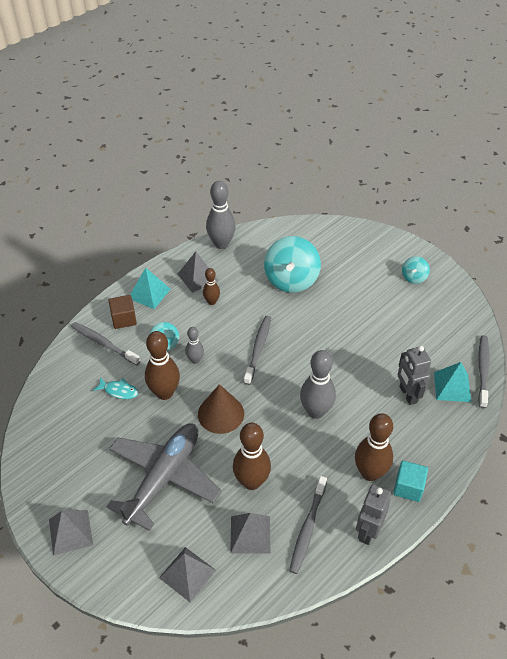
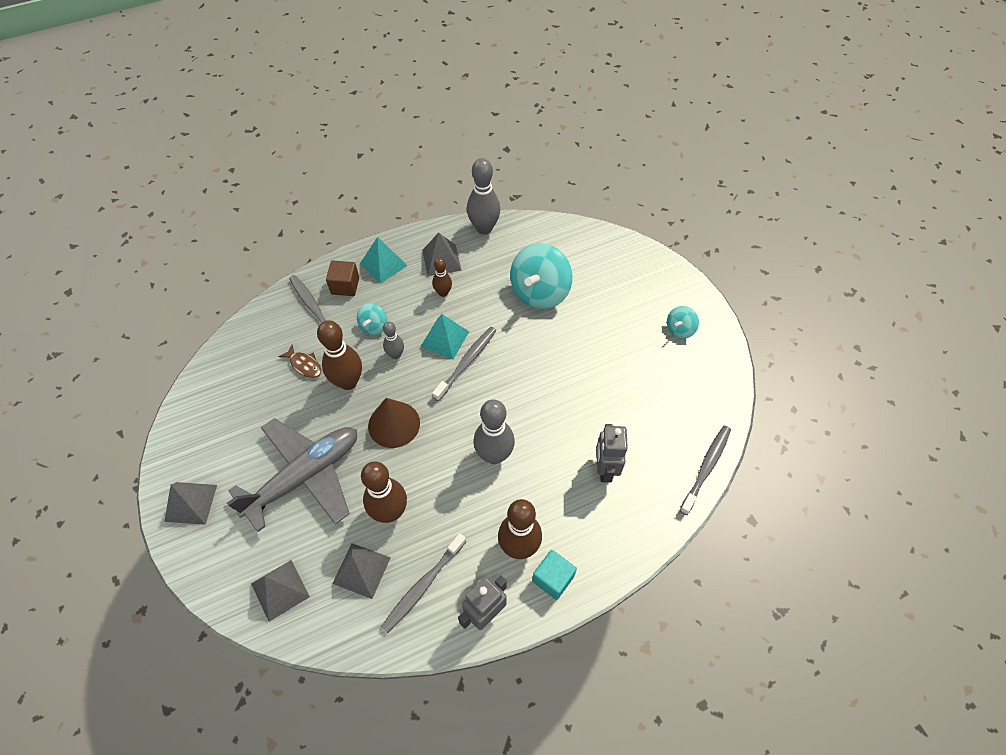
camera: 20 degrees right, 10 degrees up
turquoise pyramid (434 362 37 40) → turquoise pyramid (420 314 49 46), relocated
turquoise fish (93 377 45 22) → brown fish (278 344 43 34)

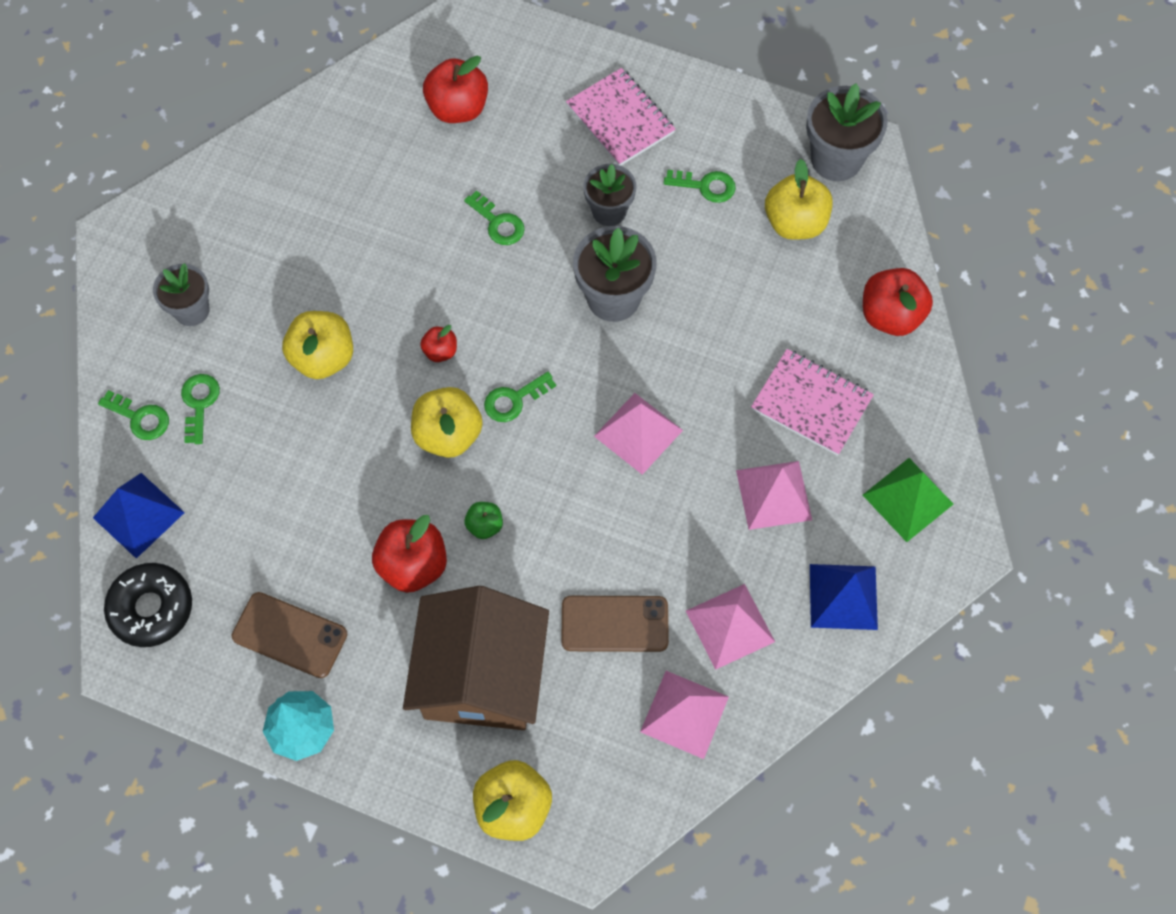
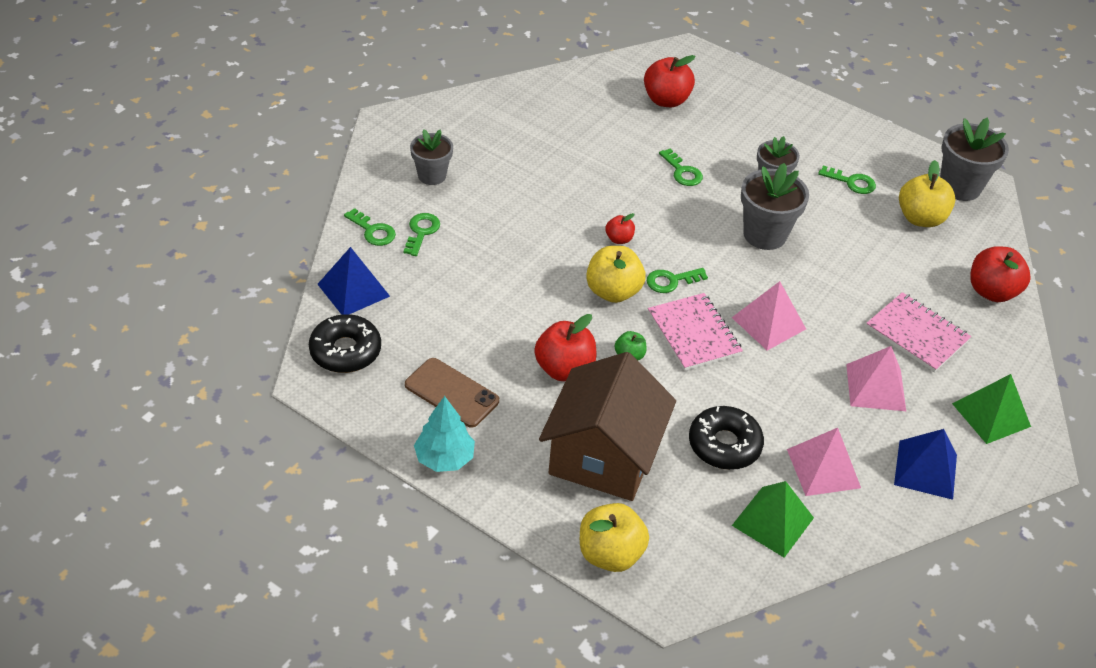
camera: 10 degrees right, 20 degrees down
pink notebook (566 68 109 98) → pink notebook (648 293 95 78), relocated
yellow apple (282 311 71 68) → -
brown phone (561 596 108 56) → black donut (689 406 75 64)
pink pyramid (640 671 89 88) → green pyramid (732 481 82 77)

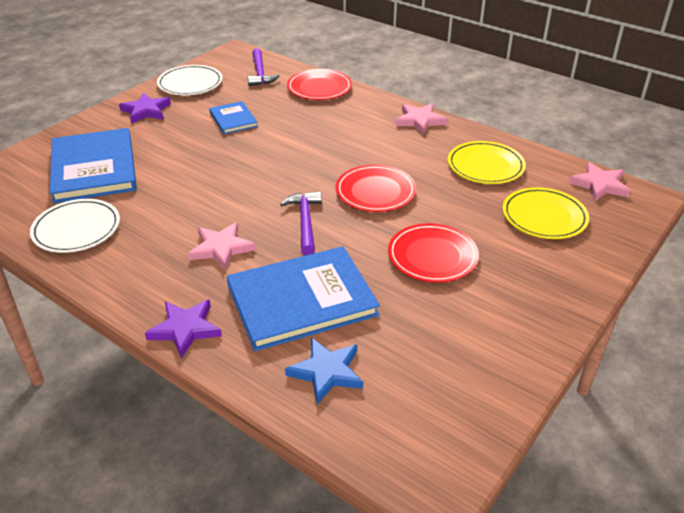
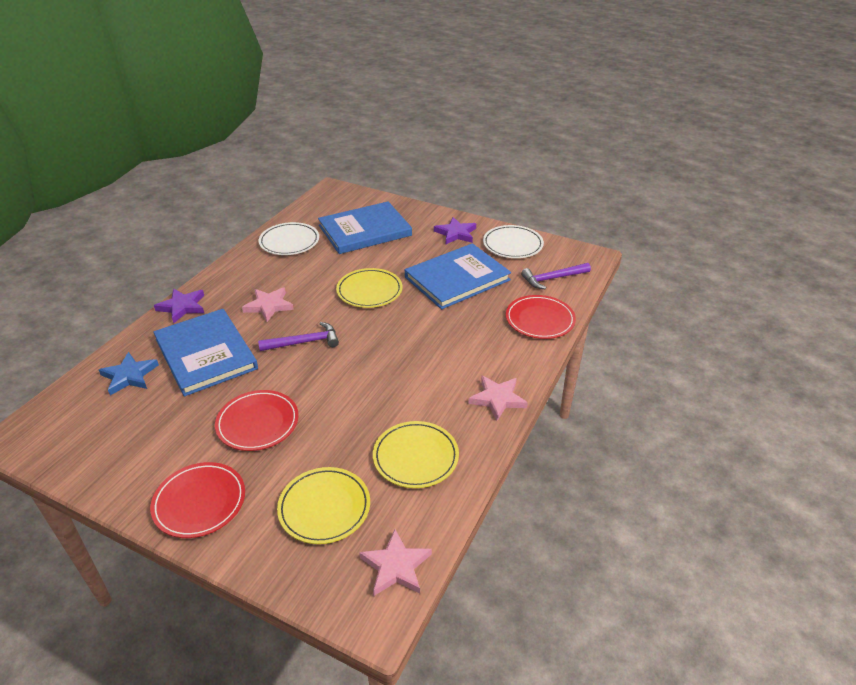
camera: 80 degrees right, 0 degrees up
blue book (209 101 49 33) → blue book (405 243 106 66), x1.97
red plate (336 164 80 48) → red plate (150 462 95 76), relocated
- → yellow plate (336 268 66 40)

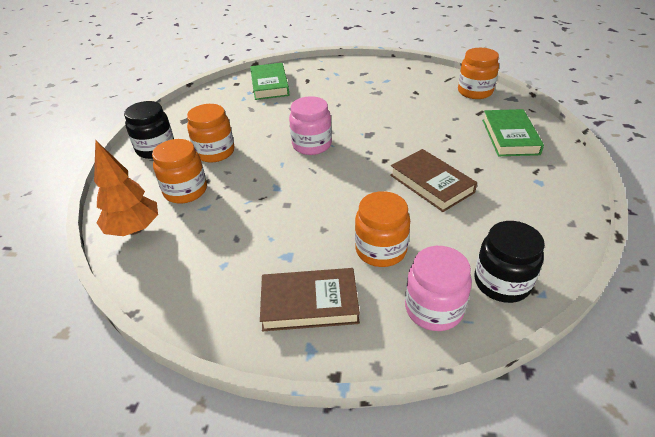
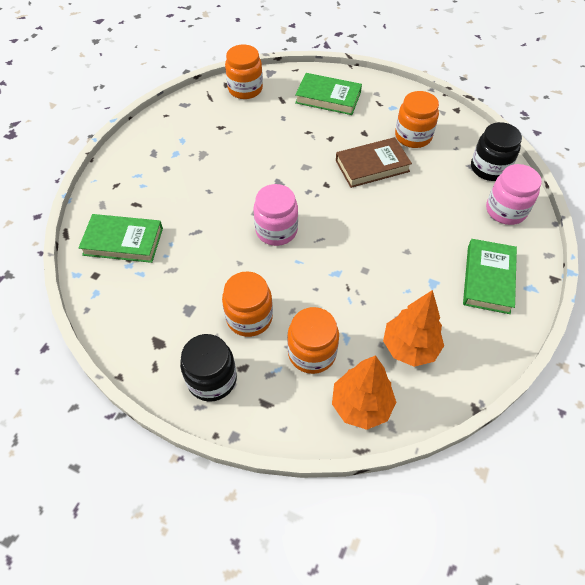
camera: 75 degrees left, 15 degrees up
orange jar (355 191 55 76) → orange jar (395 91 44 57), relocated
brown book (260 268 100 63) → green book (463 239 54 75)
- → orange tree (383 290 61 77)

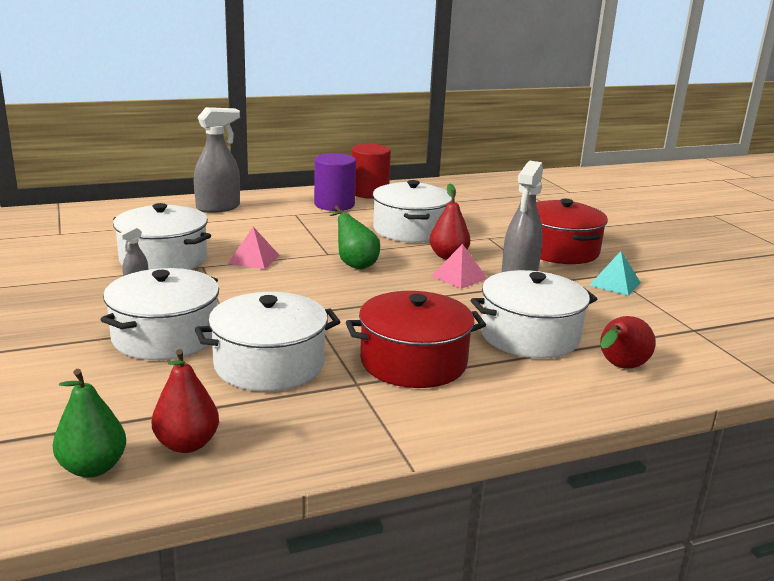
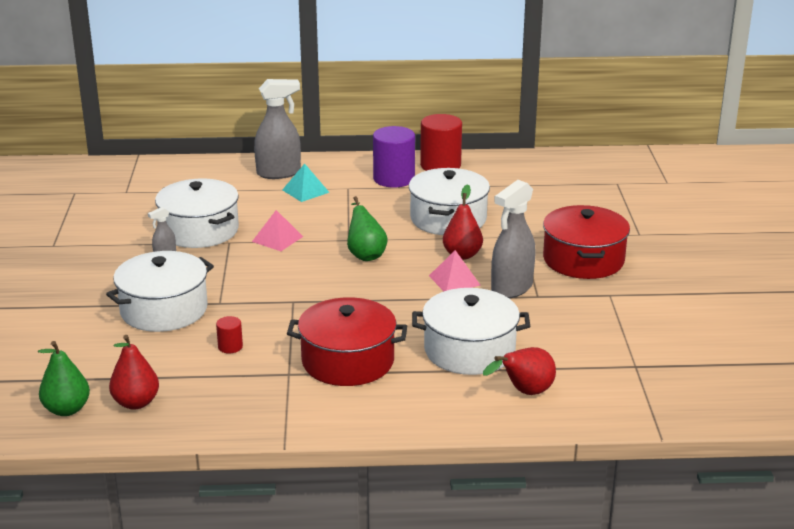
camera: 20 degrees right, 5 degrees up
turquoise pyramid (589 251 52 45) → turquoise pyramid (282 164 48 38), relocated
white pot (195 292 145 100) → red cylinder (216 316 27 37)

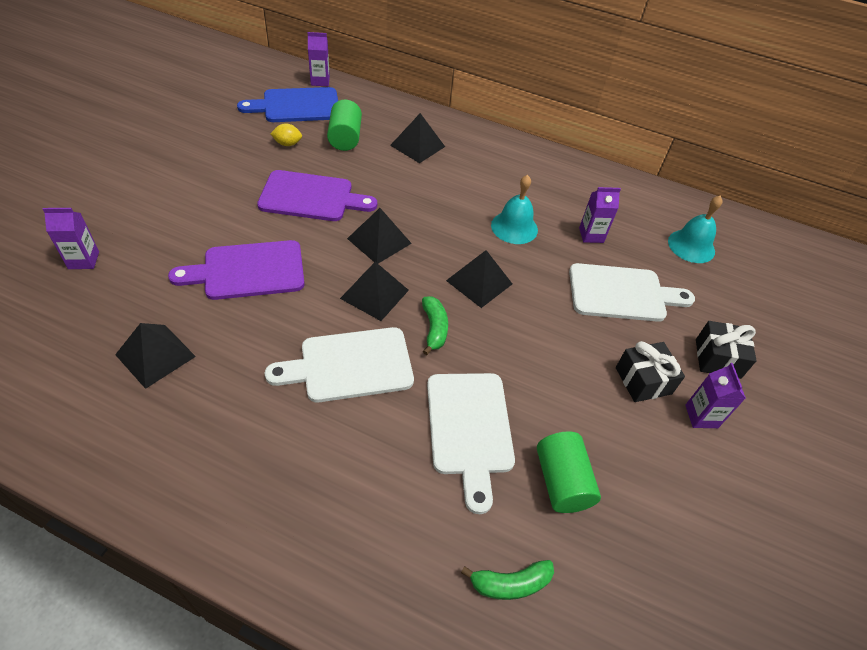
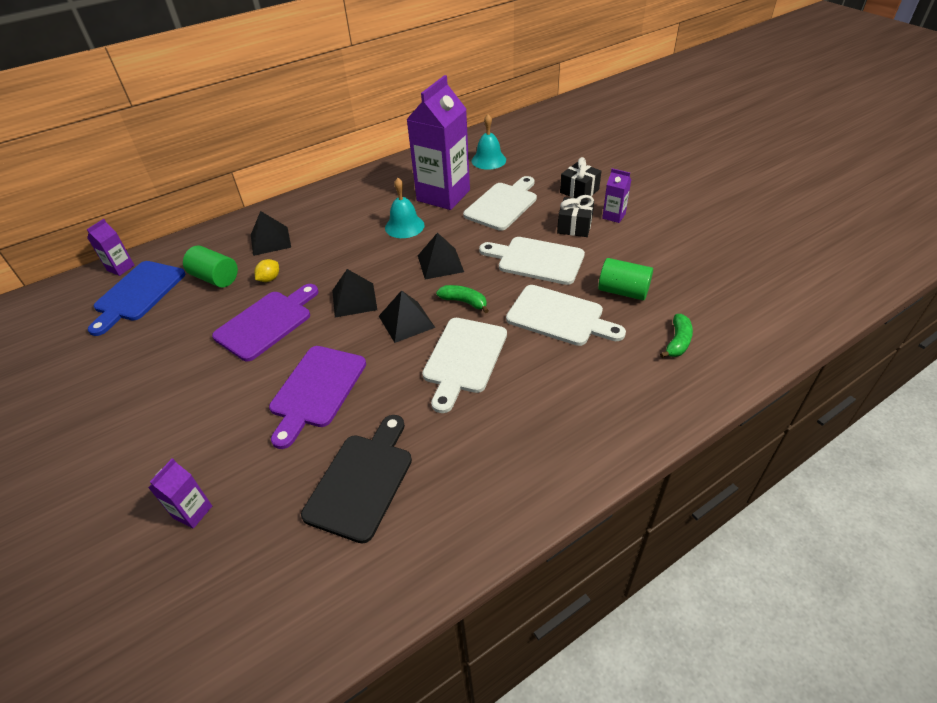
camera: 50 degrees left, 5 degrees down
yellow lemon (270 123 32 23) → yellow lemon (254 259 25 23), relocated
purple carton (579 187 42 56) → purple carton (406 75 64 135), x2.34
black pyramid (115 323 81 66) → black cutting board (301 415 111 129)
- → white cutting board (479 237 106 48)

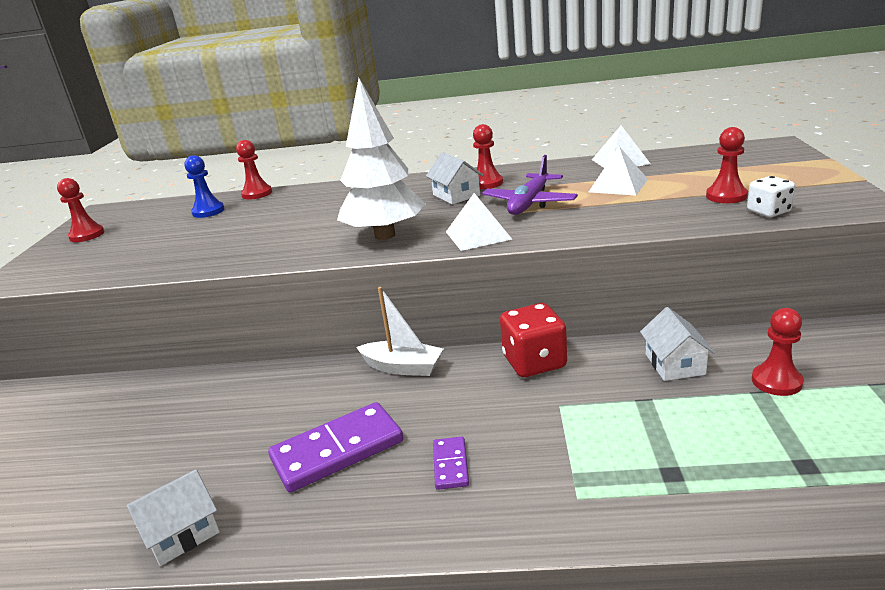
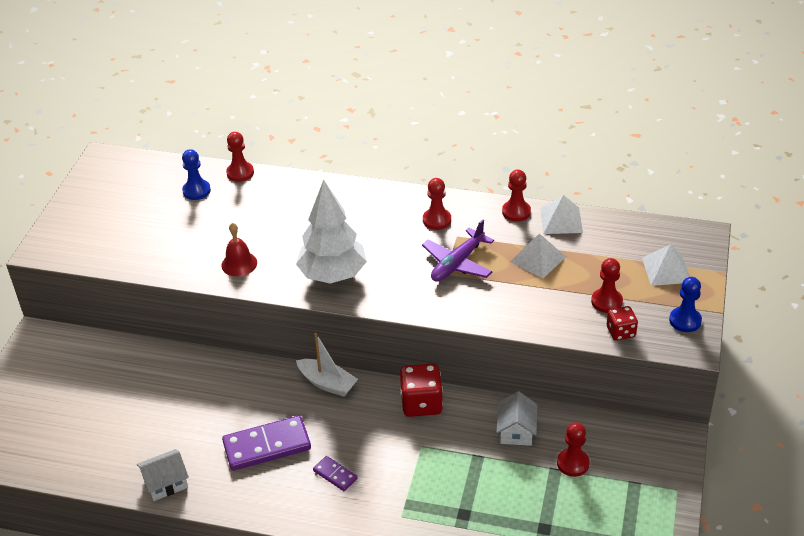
camera: 10 degrees right, 15 degrees up
white house (426 152 57 52) → -
white dice (747 176 48 41) → red dice (607 306 31 35)
red pawn (57 178 47 64) → red pawn (502 170 29 52), relocated
white pyramid (446 193 66 58) → white pyramid (642 244 48 42), relocated
purple domino (433 437 36 53) → purple domino (313 456 44 35), 60 degrees counterclockwise
- → red bell (221 223 36 54)
- → blue pawn (669 277 33 55)

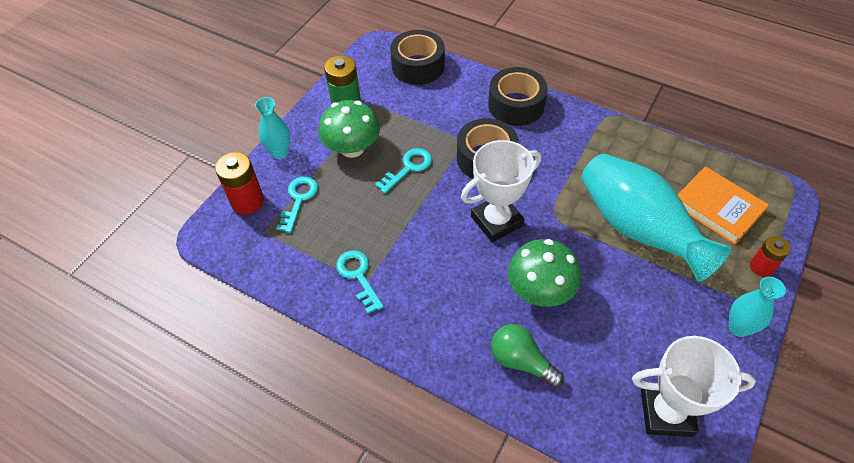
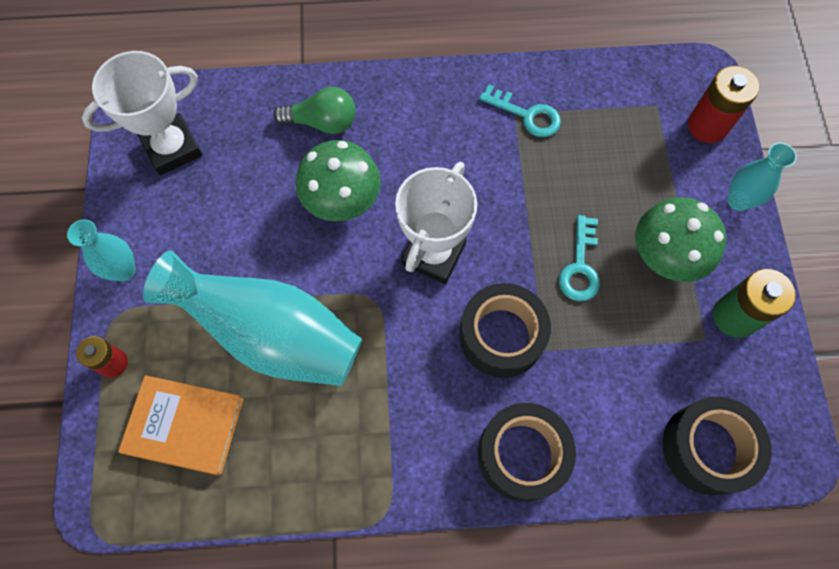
camera: 145 degrees right, 15 degrees up
turquoise key (276 176 42 57) → -

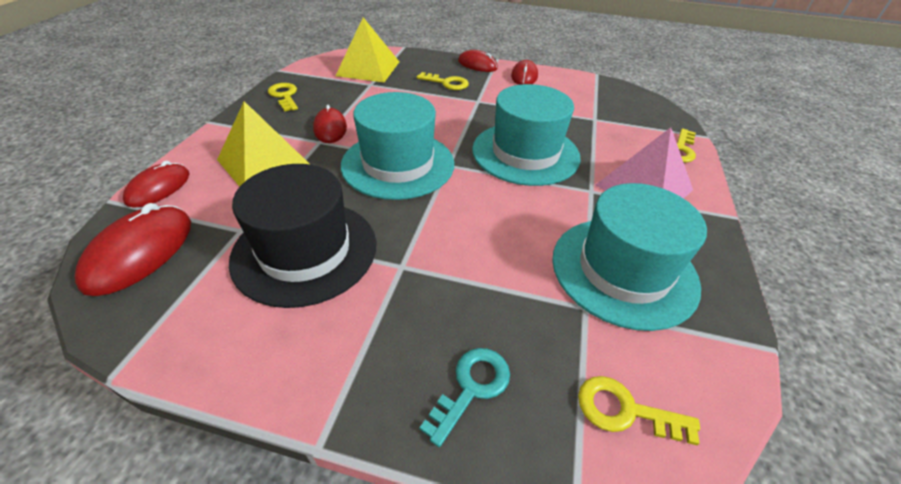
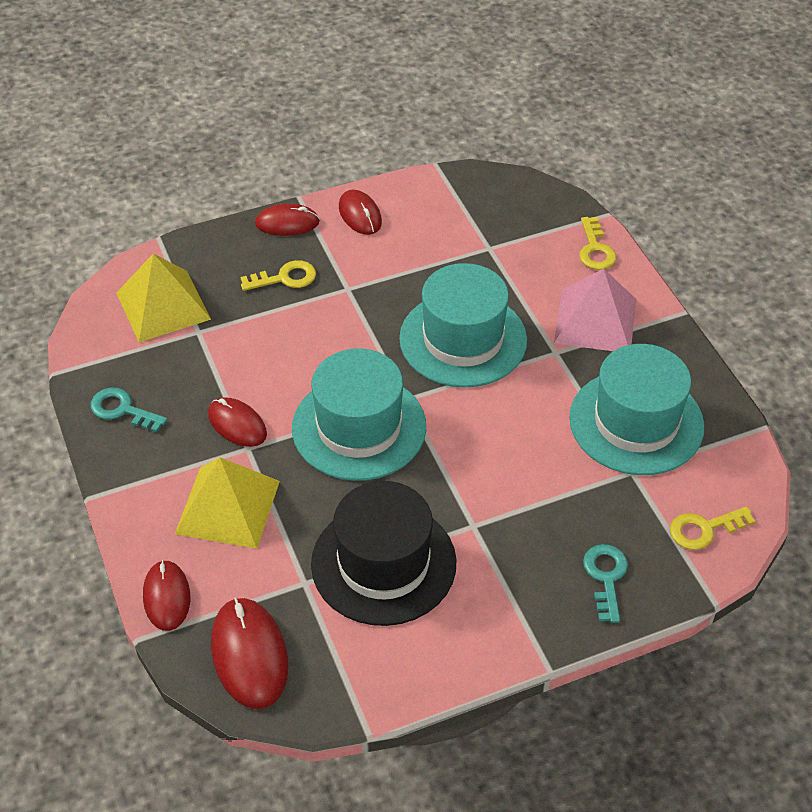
camera: 35 degrees left, 5 degrees up
yellow key (268 83 30 29) → turquoise key (91 388 76 44)

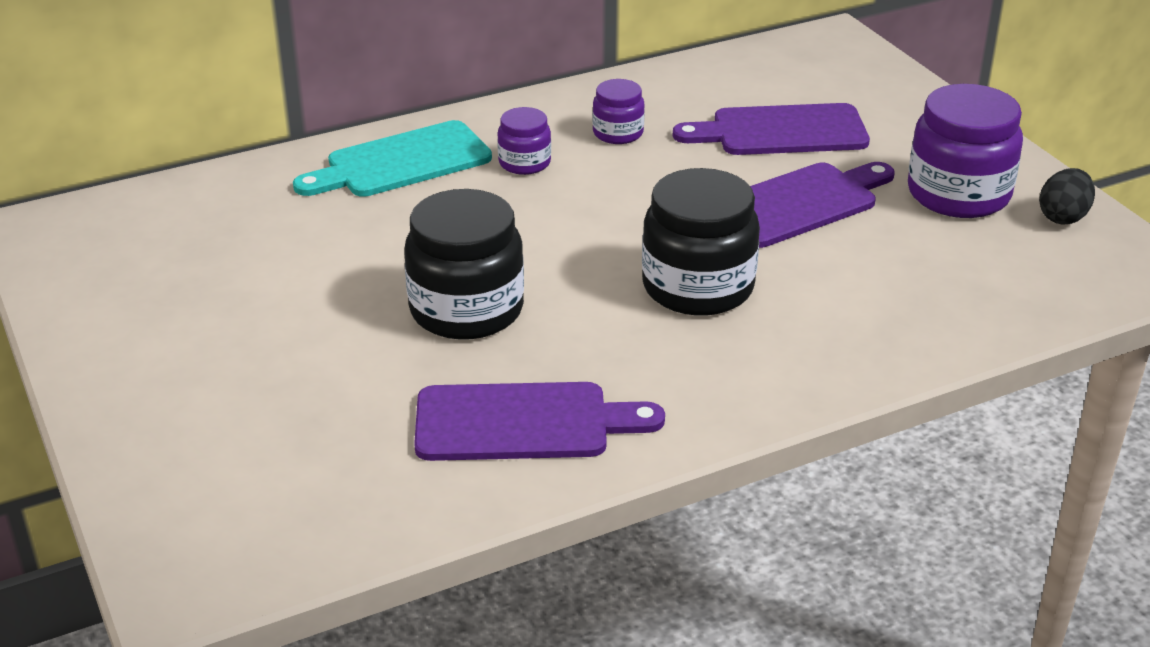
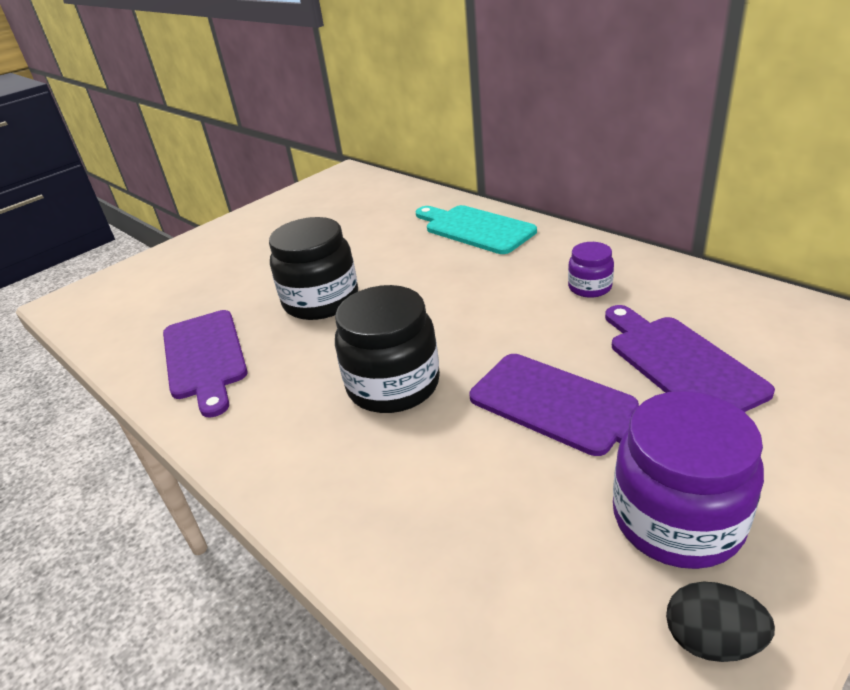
camera: 75 degrees right, 0 degrees up
purple jar (497 107 54 68) → -

